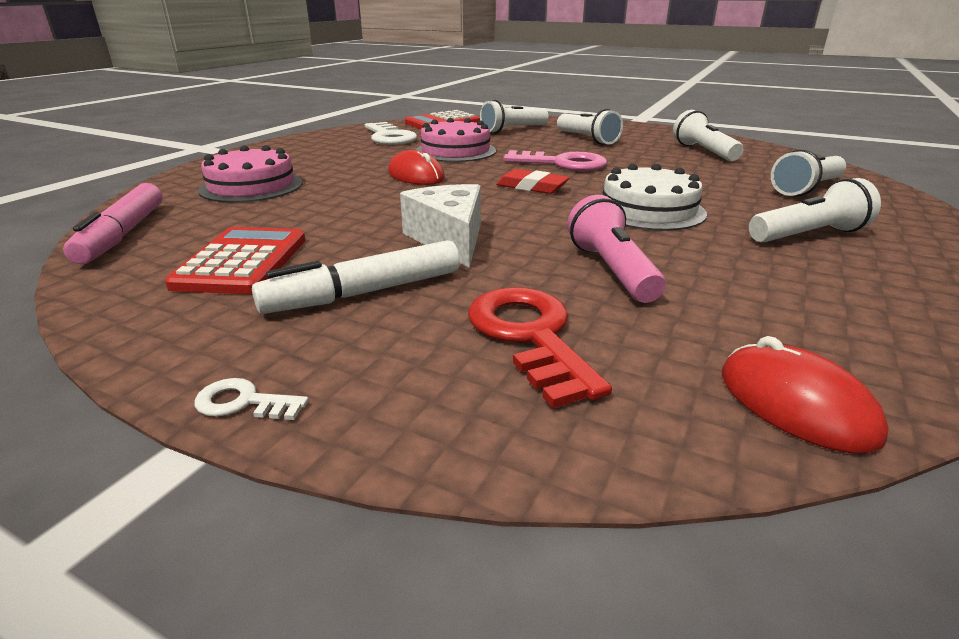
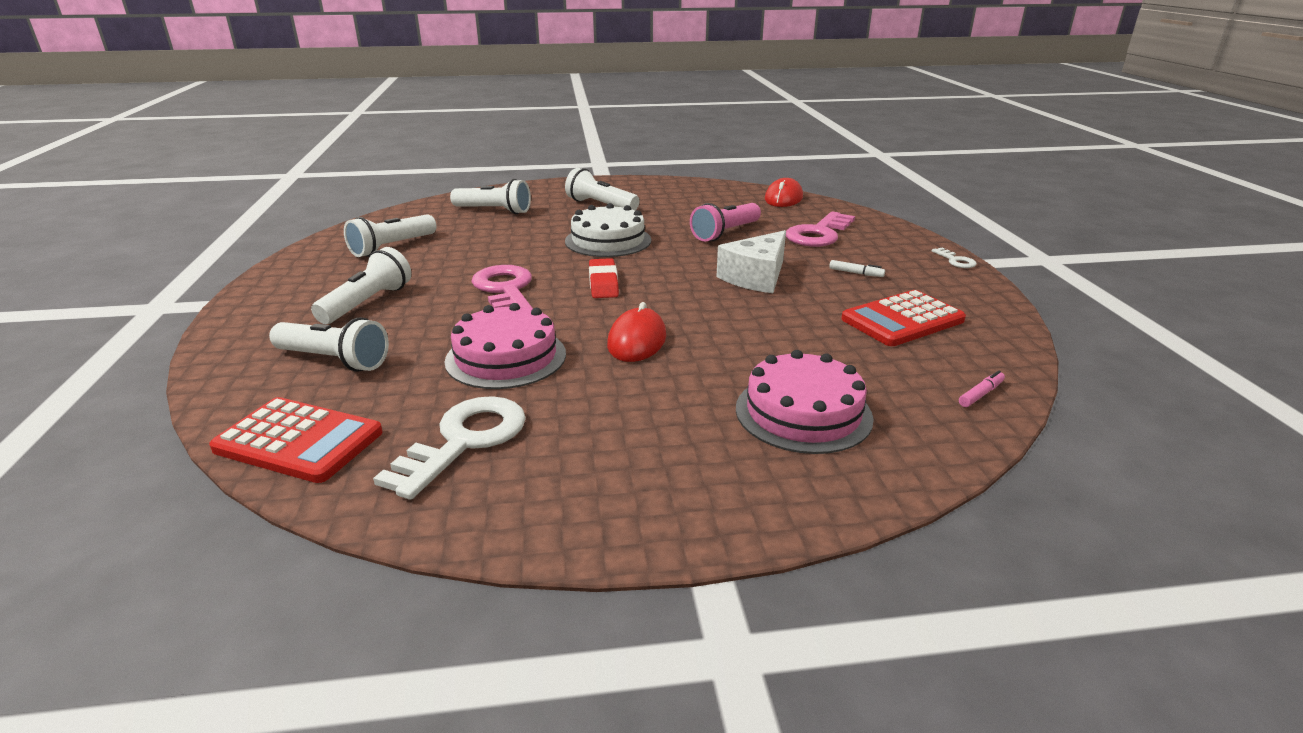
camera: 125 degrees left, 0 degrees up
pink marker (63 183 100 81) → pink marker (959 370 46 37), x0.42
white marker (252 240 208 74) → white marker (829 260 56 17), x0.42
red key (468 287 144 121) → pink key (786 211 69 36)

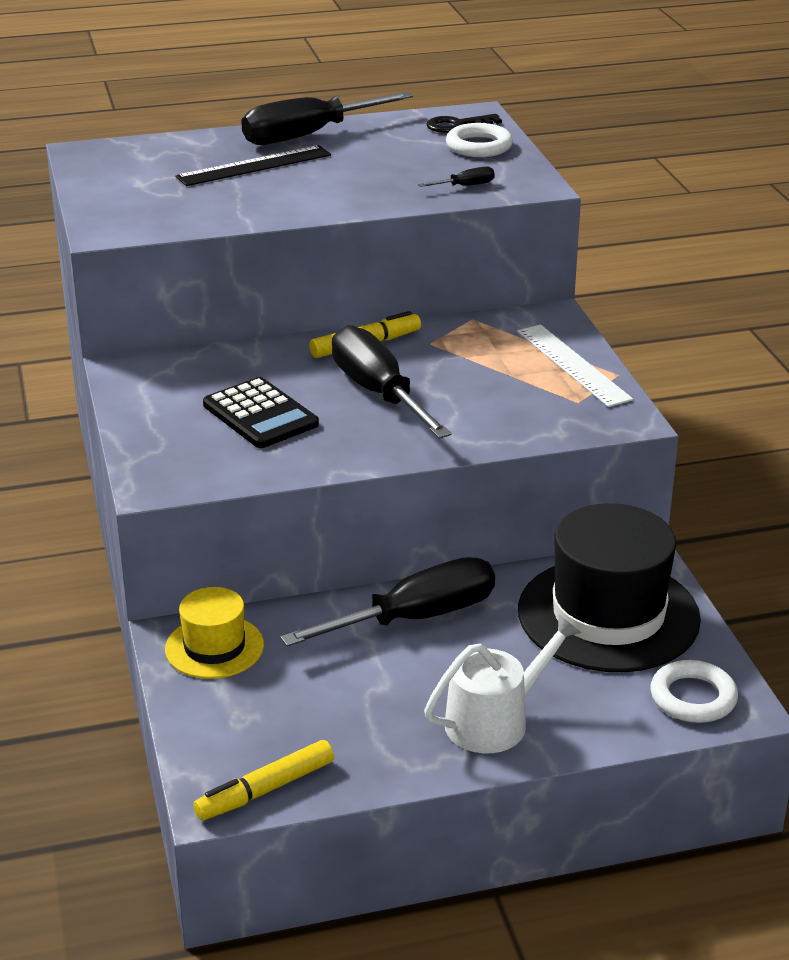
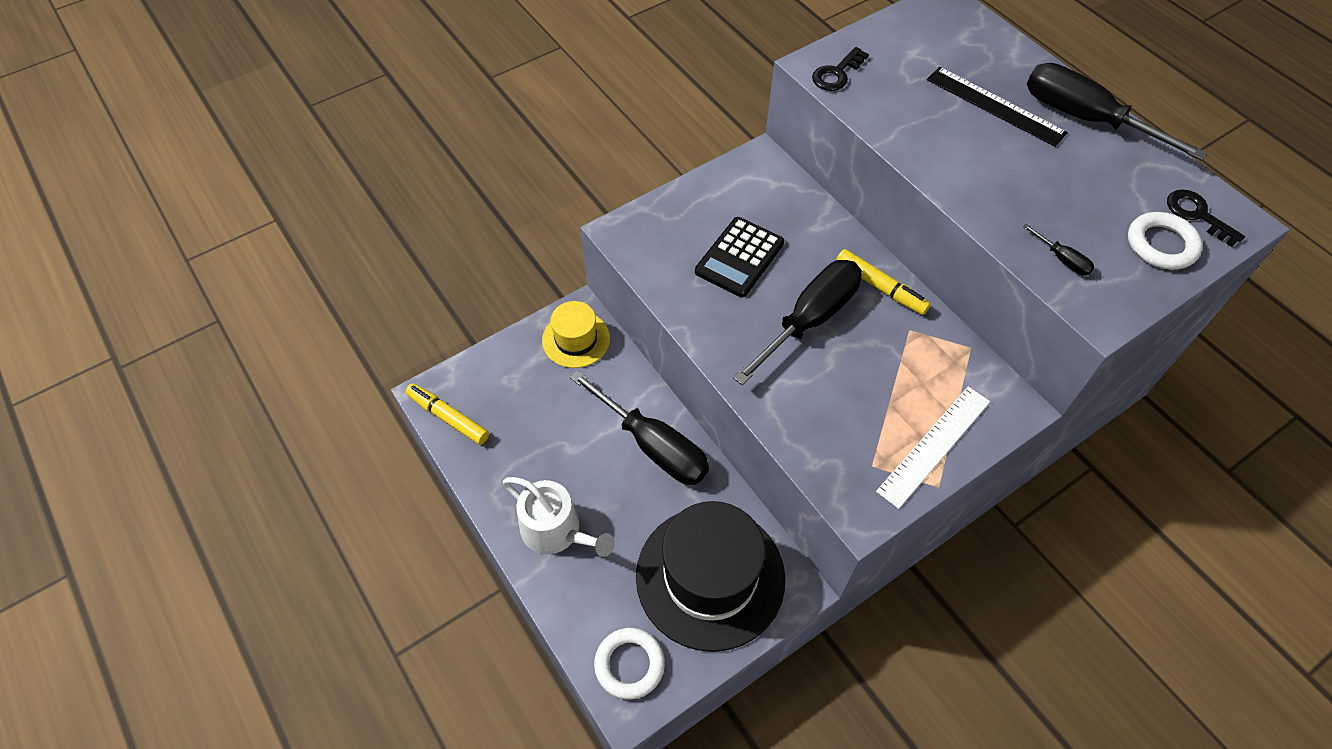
camera: 70 degrees right, 25 degrees up
- → black key (812 47 57 44)

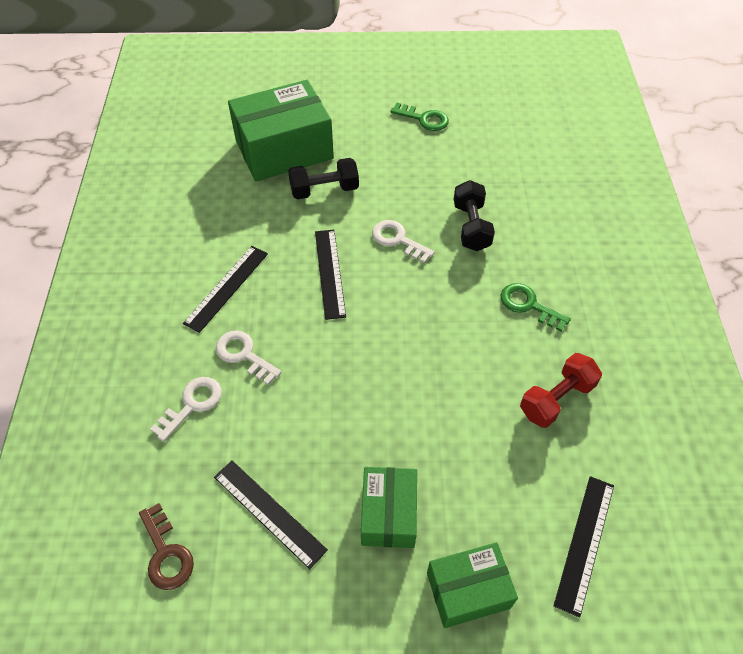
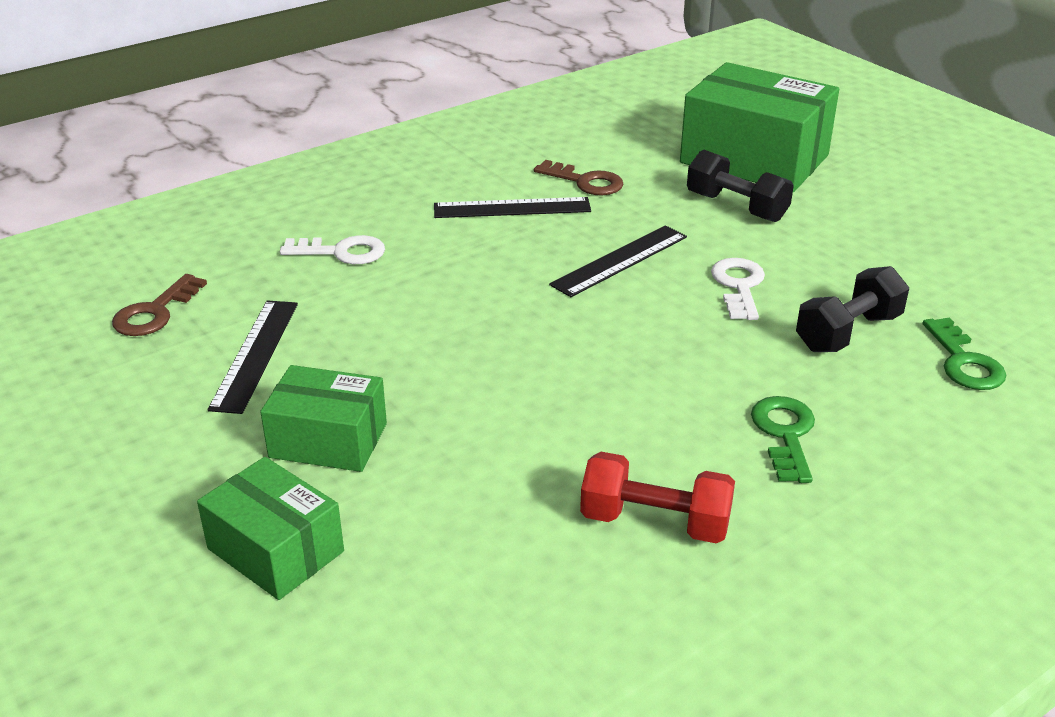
camera: 55 degrees right, 20 degrees down
green key (390 103 59 28) → green key (923 318 83 72), relocated
white key (216 331 66 54) → -
green box (361 467 56 81) → green box (260 365 127 107), 45 degrees clockwise
black ruler (554 476 60 142) → -
- → brown key (534 160 89 35)

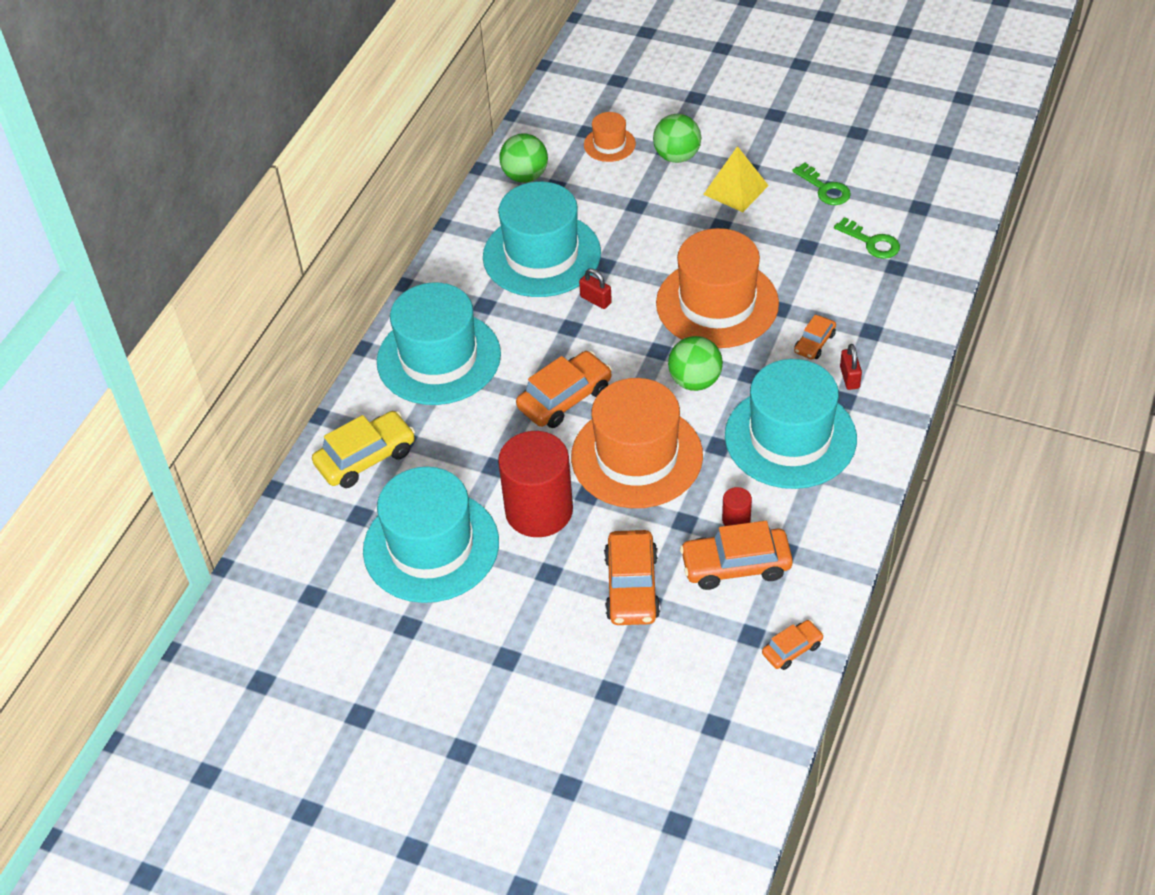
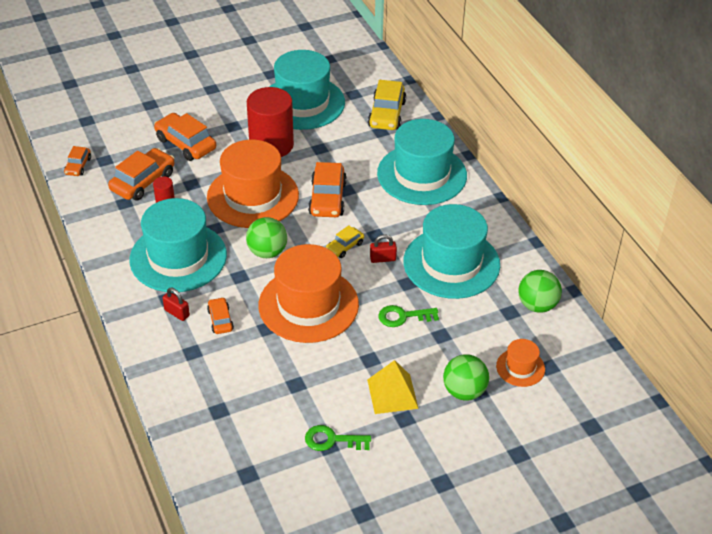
camera: 130 degrees right, 5 degrees down
green key (834 217 66 42) → green key (379 305 60 22), relocated
- → yellow car (326 226 38 32)

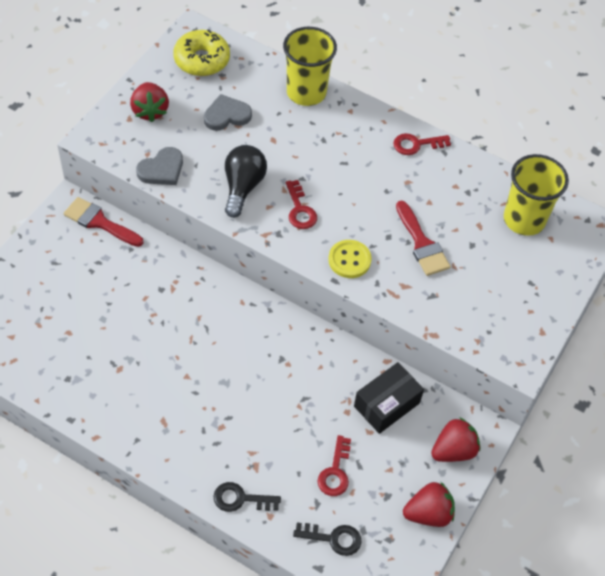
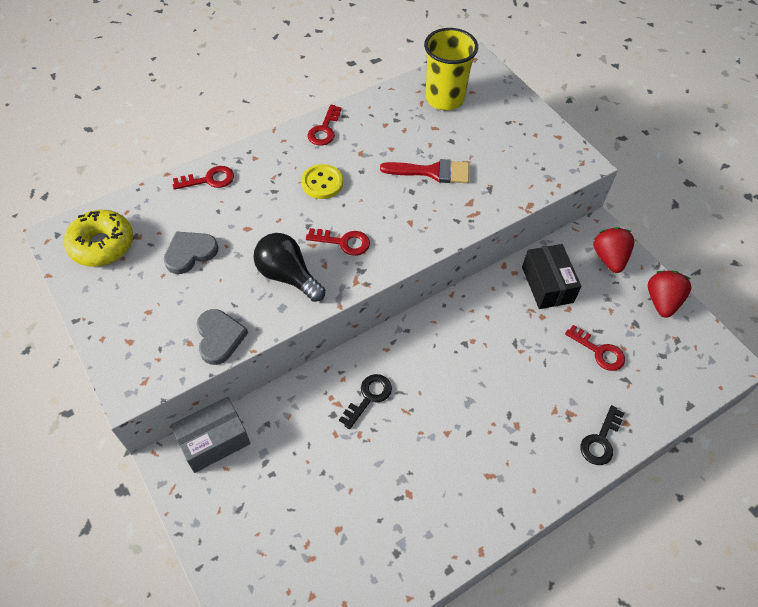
camera: 60 degrees left, 0 degrees up
yellow cup (283 27 54 79) → red key (173 166 61 24)
red strawberry (130 82 39 40) → -
grey heart (204 94 48 37) → grey heart (164 232 54 42), 45 degrees clockwise
red brush (64 197 79 50) → grey box (171 397 79 76)
yellow button (328 240 44 38) → yellow button (301 164 42 35), relocated
black key (293 523 68 33) → black key (339 374 53 55), relocated

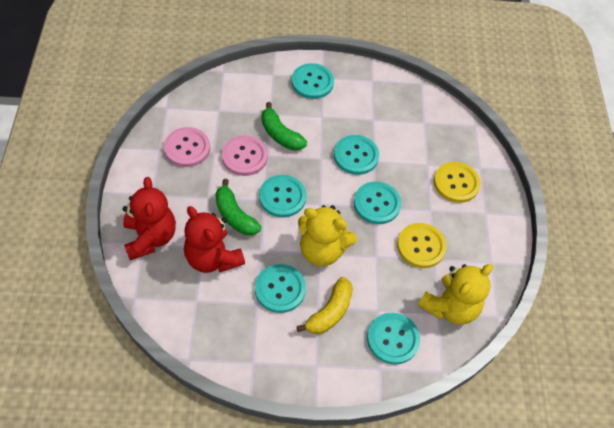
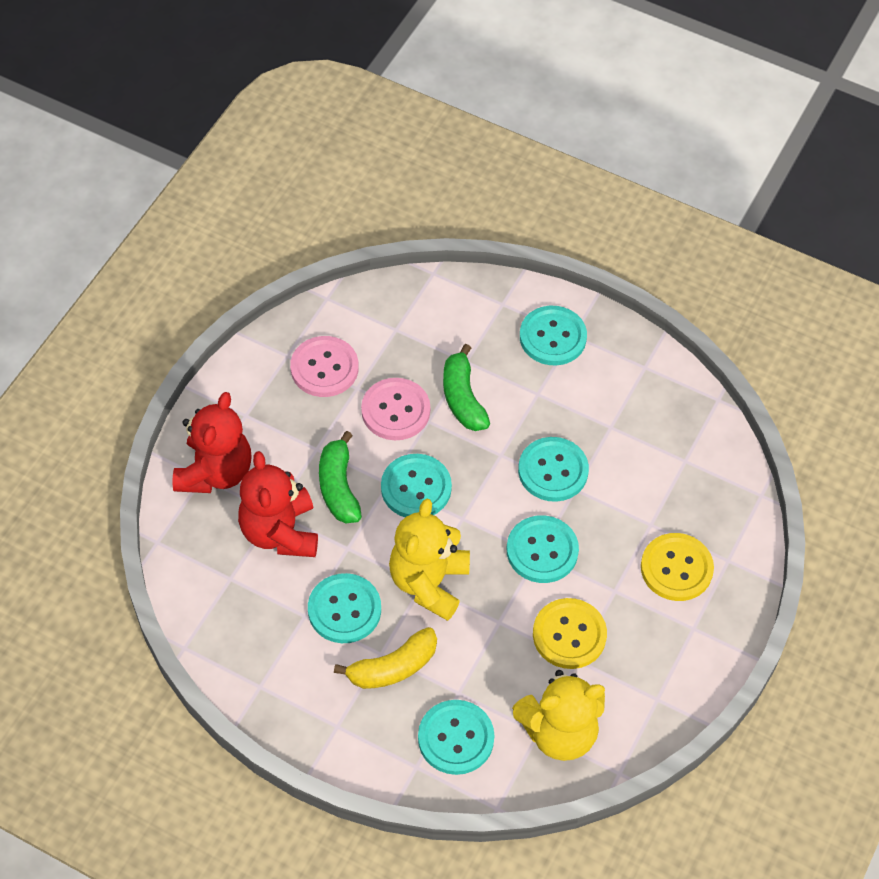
camera: 30 degrees right, 0 degrees up
yellow teddy bear (298 205 59 62) → yellow teddy bear (389 499 81 122), 60 degrees clockwise

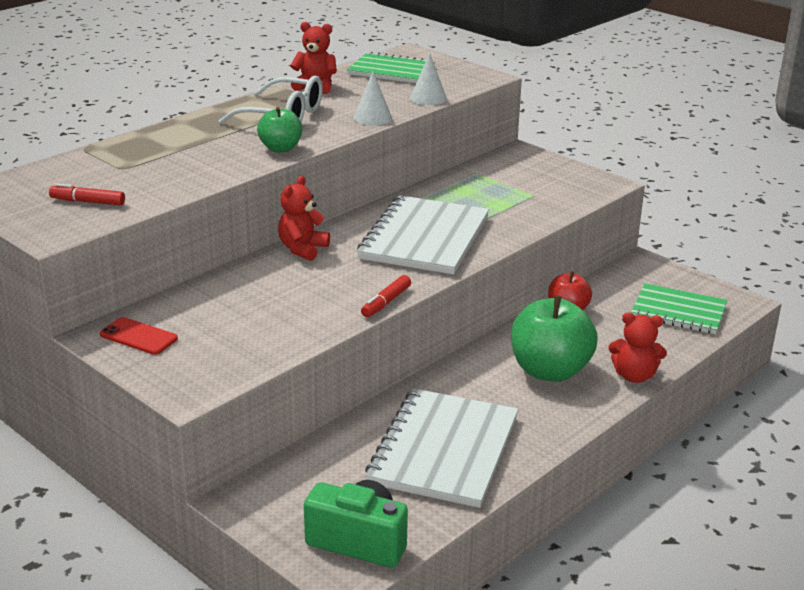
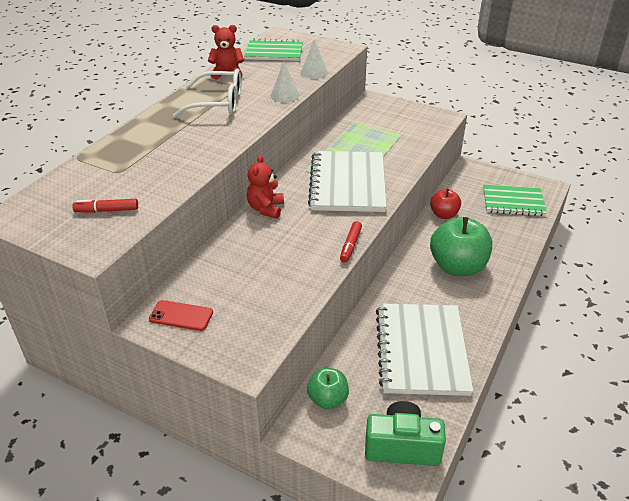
camera: 15 degrees left, 10 degrees up
green apple (257 107 45 45) → green apple (307 368 42 41), relocated
red teddy bear (609 312 58 71) → -

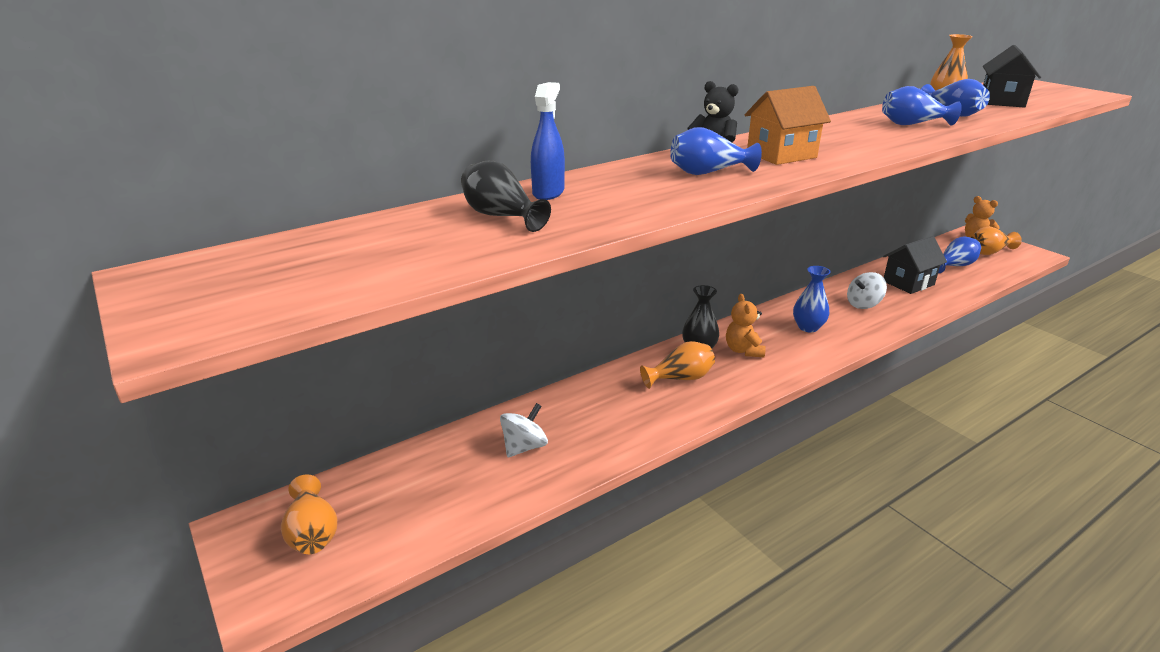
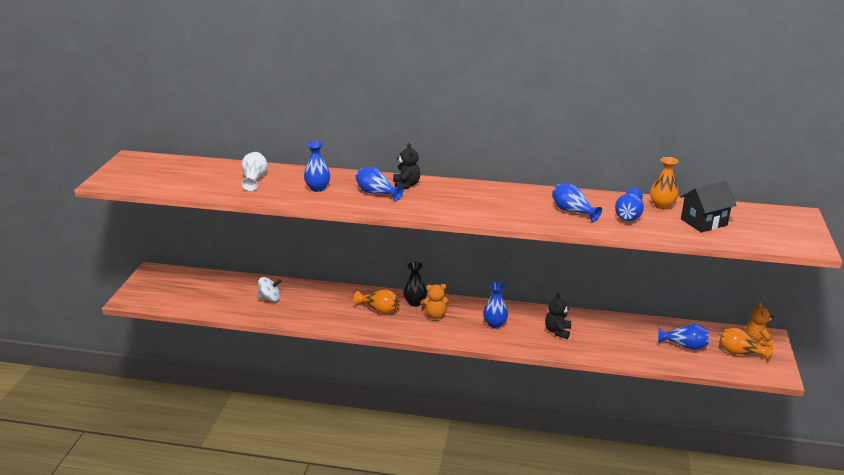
camera: 45 degrees right, 0 degrees up
blue spray bottle (531 82 34 118) → -
orange house (745 86 86 79) → -
black vase (461 160 90 72) → white vase (241 152 26 39)
black house (883 236 64 58) → -
white spinning top (847 272 40 37) → black teddy bear (545 293 26 46)
orange teddy bear (726 294 40 63) → orange teddy bear (420 284 30 35), 135 degrees counterclockwise
orange vase (281 474 56 80) → -
- → blue vase (304 141 26 51)

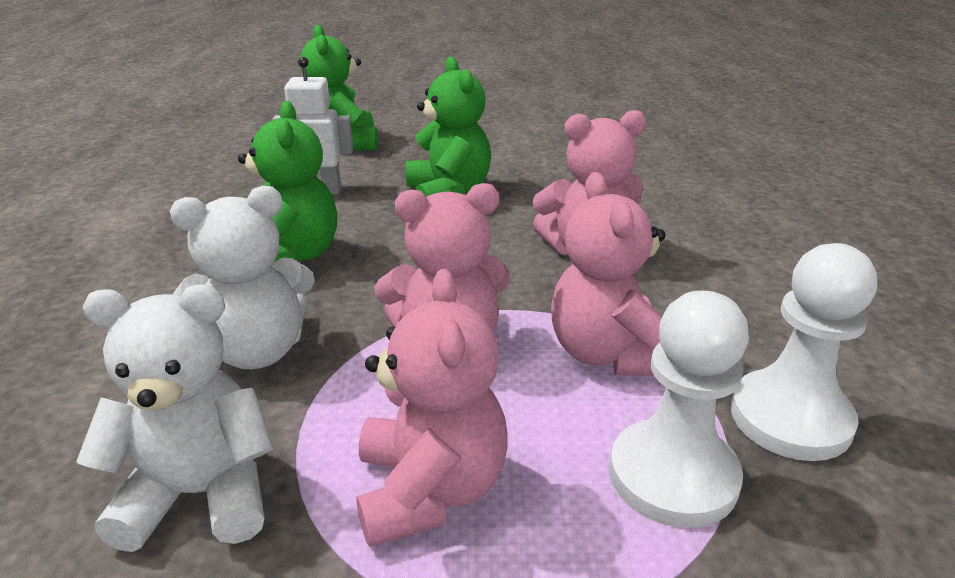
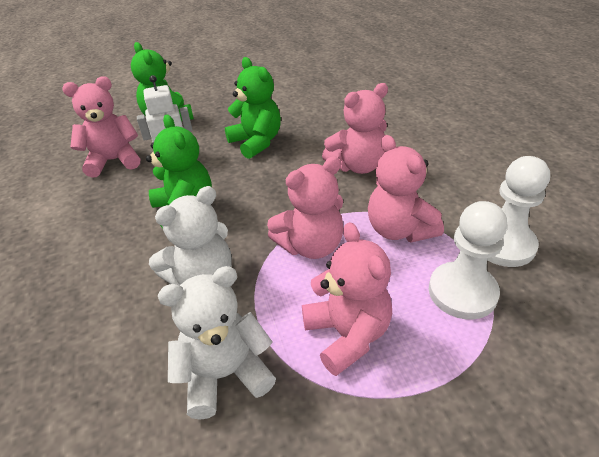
camera: 15 degrees left, 10 degrees up
- → pink teddy bear (62 76 78 102)

